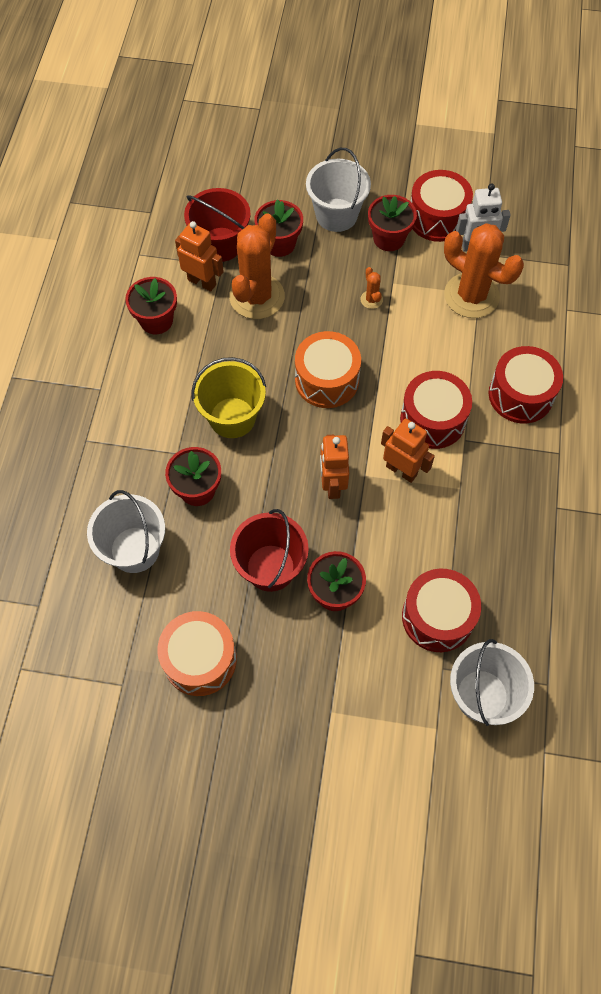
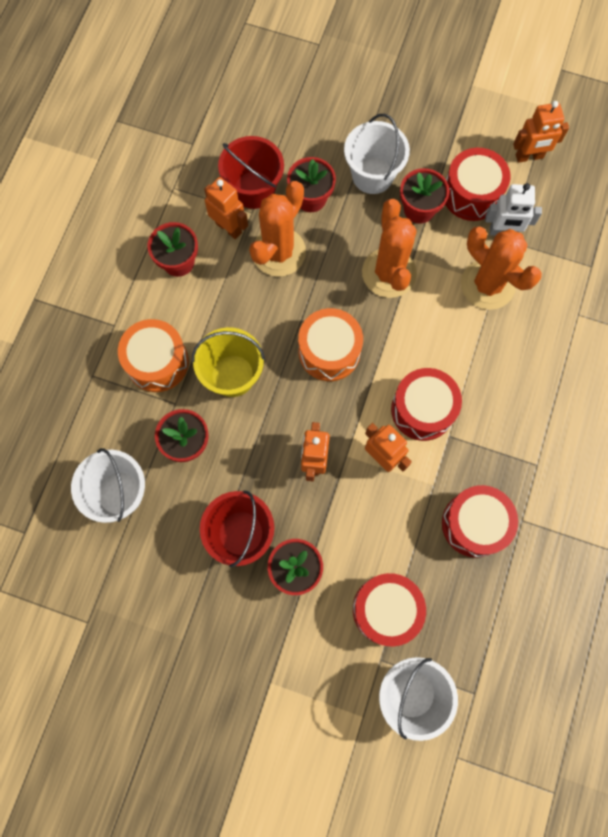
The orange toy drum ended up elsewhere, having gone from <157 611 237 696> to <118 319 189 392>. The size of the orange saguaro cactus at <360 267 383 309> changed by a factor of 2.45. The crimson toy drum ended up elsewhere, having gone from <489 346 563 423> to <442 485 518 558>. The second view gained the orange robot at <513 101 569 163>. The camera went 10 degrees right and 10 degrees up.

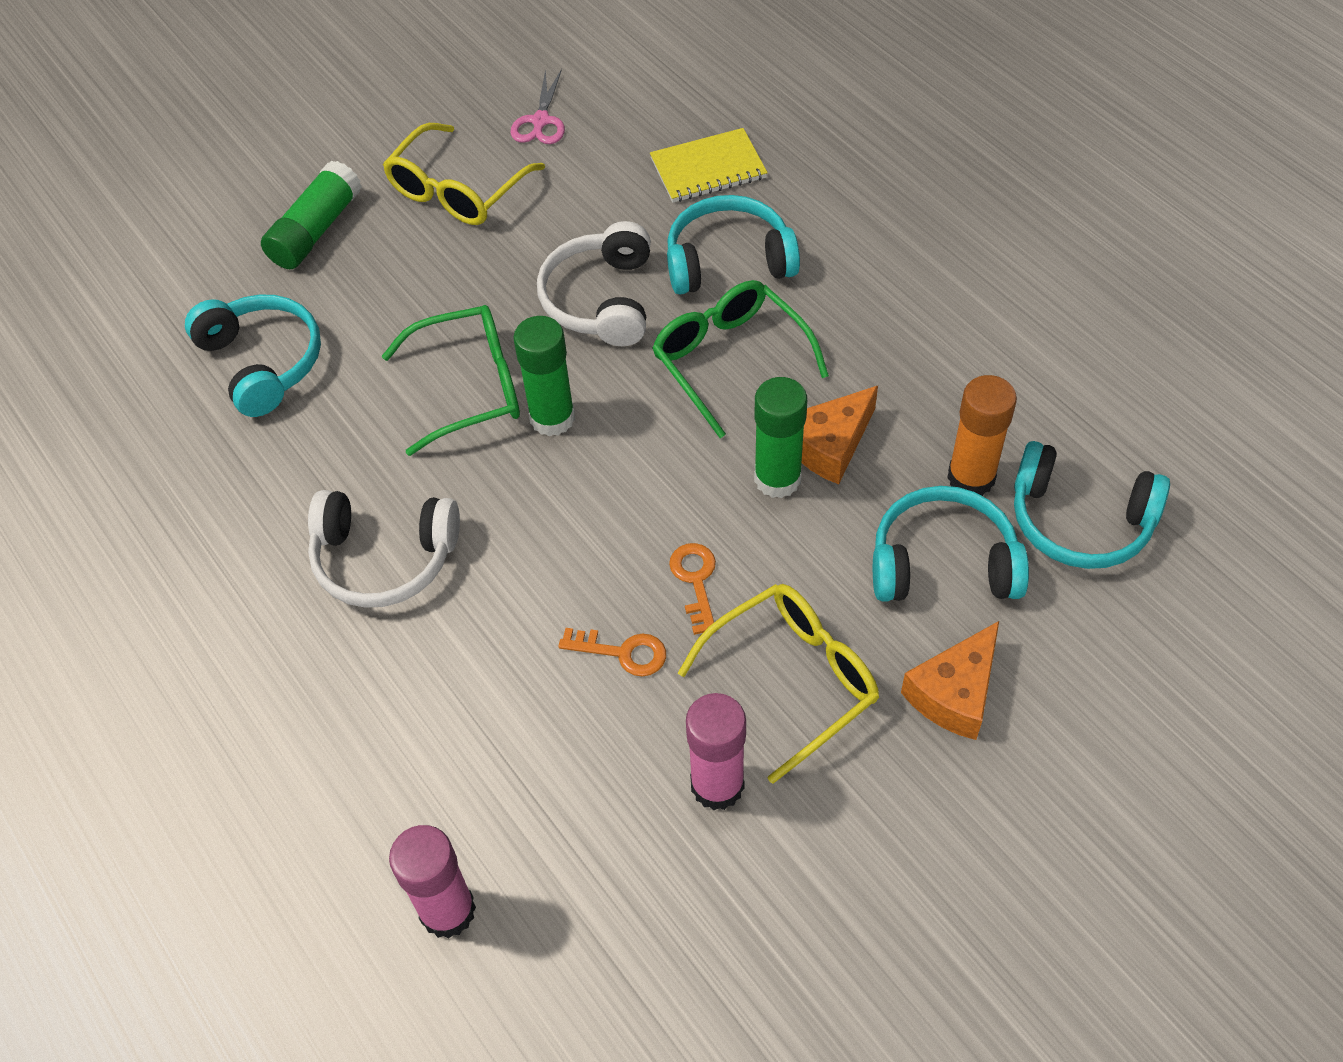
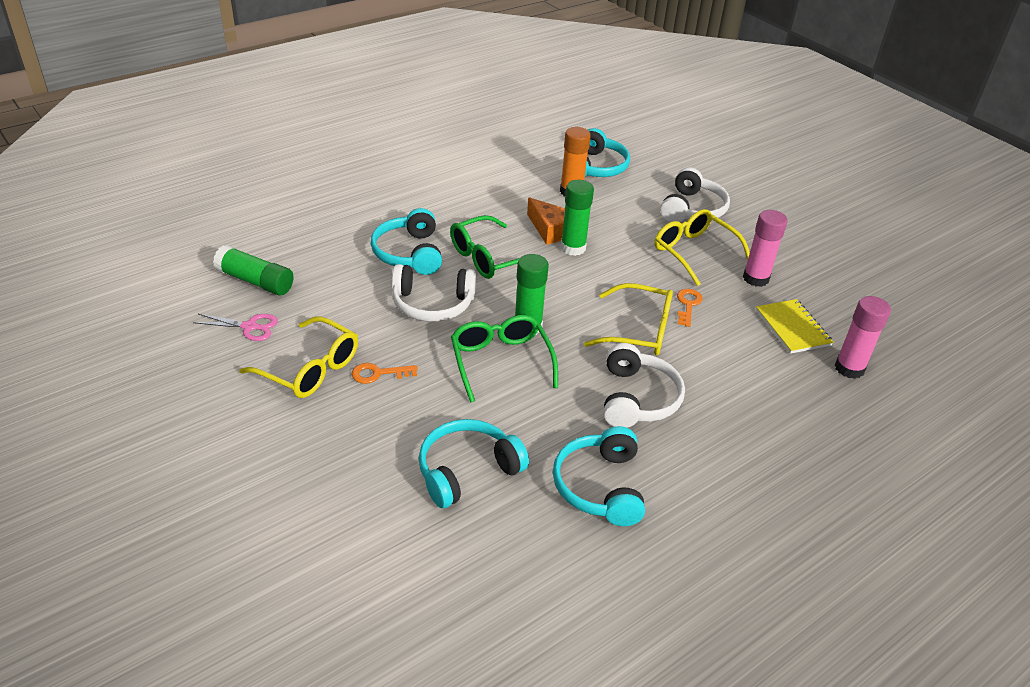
The emerald stick of glue ended up elsewhere, having gone from <261 161 362 269> to <213 245 294 296>. The golden notepad ended up elsewhere, having gone from <650 128 768 203> to <756 299 833 354>. The orange door key ended up elsewhere, having gone from <669 543 716 635> to <352 363 418 384>. The turquoise headphones ended up elsewhere, having gone from <873 486 1029 602> to <553 426 645 526>. Where the orange piece of cheese stood at <901 621 999 740>, the pure white headphones came to stand at <660 167 730 222>. The second view gained the golden eyeglasses at <584 283 673 355>. The camera went 95 degrees left and 15 degrees down.

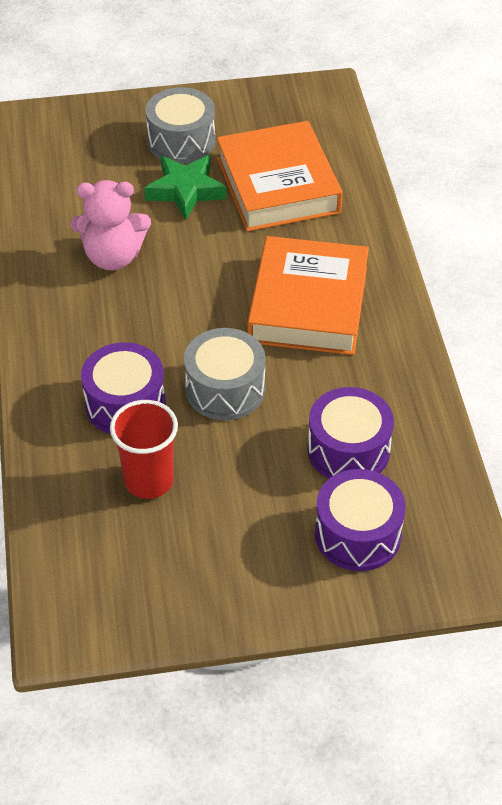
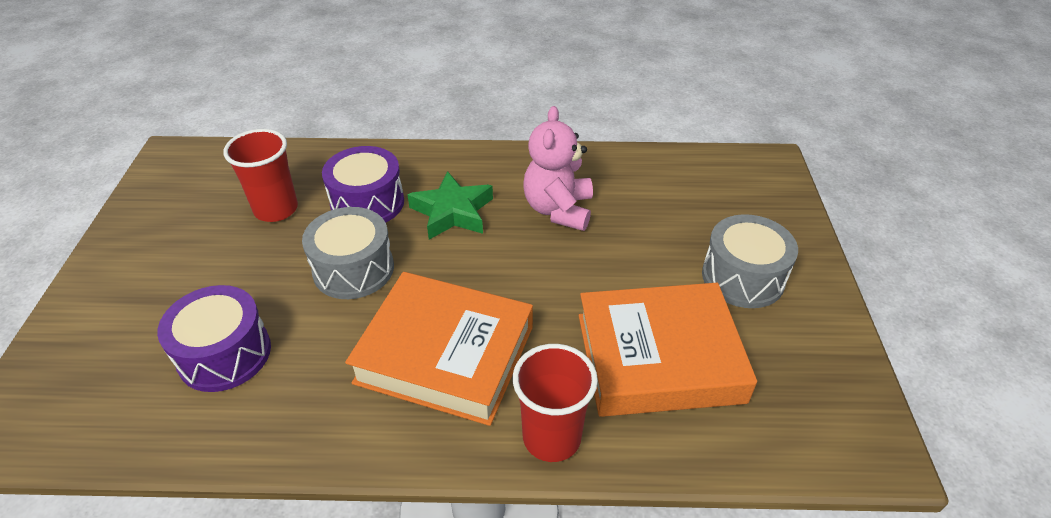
The emerald five-pointed star ended up elsewhere, having gone from <144 155 227 220> to <407 171 493 240>. The second view lost the violet toy drum at <315 469 406 571>. The second view gained the crimson cup at <513 344 598 462>. The camera went 100 degrees right and 5 degrees down.

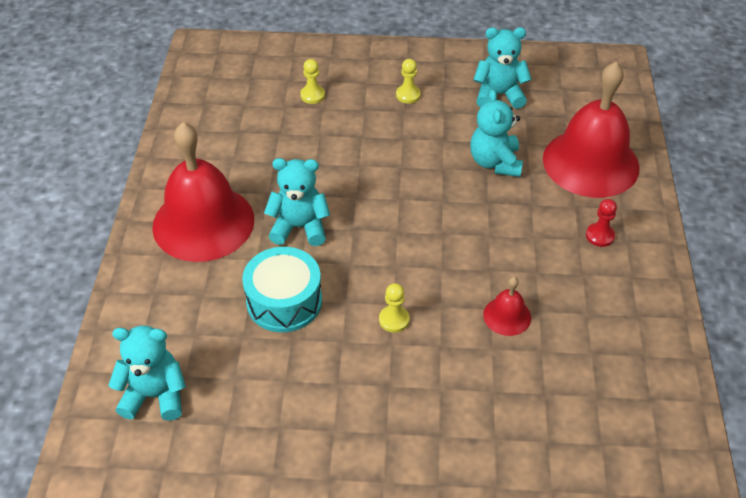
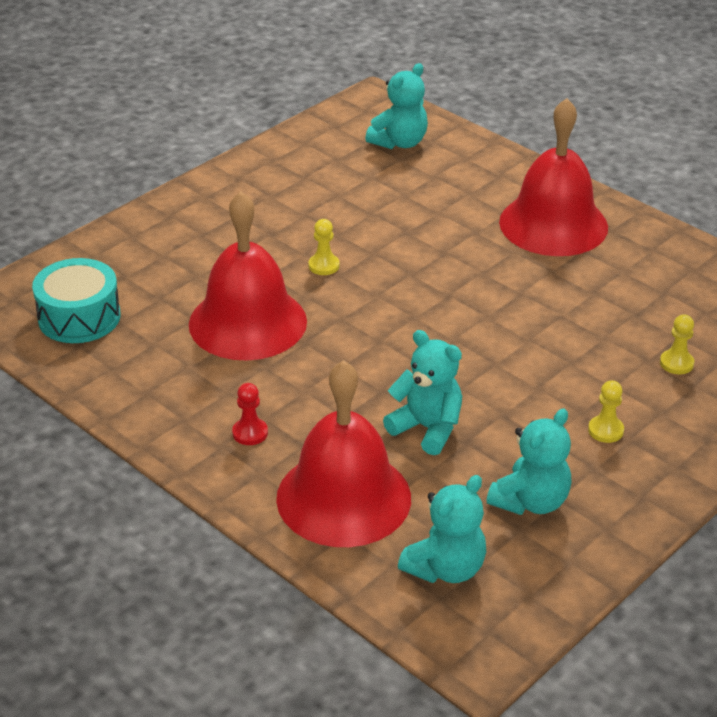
The turquoise toy drum ended up elsewhere, having gone from <242 247 322 332> to <32 258 121 343>. The turquoise teddy bear ended up elsewhere, having gone from <264 158 330 246> to <398 475 486 583>. The size of the crimson hand bell at <483 277 531 336> changed by a factor of 2.31. The camera went 130 degrees right and 10 degrees down.

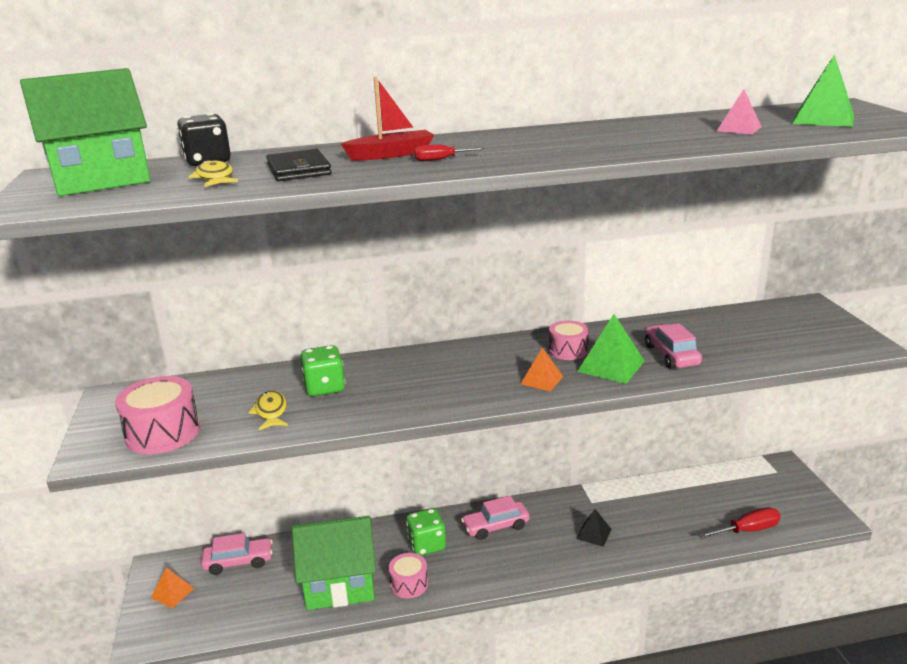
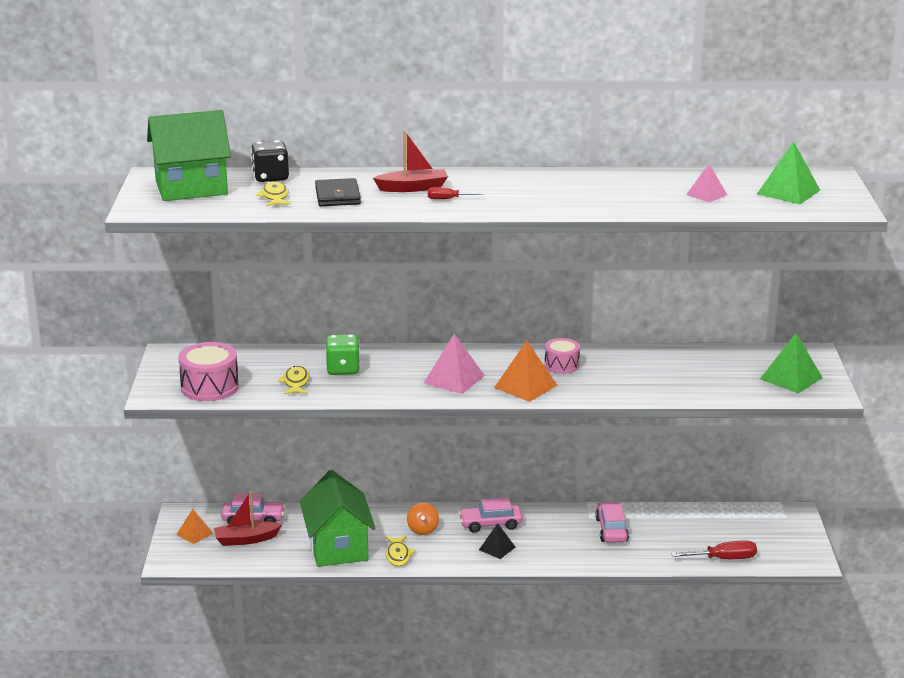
The emerald cottage at <292 516 376 610> ended up facing another way, 75 degrees clockwise from before. Where the rosy toy drum stood at <389 553 428 598>, the golden fish came to stand at <385 536 415 566>. Where the emerald die stood at <406 508 446 556>, the orange toy top came to stand at <407 503 439 535>. The size of the orange solid pyramid at <521 348 563 392> changed by a factor of 1.61. The black solid pyramid ended up elsewhere, having gone from <576 509 612 547> to <479 523 515 559>. The emerald solid pyramid ended up elsewhere, having gone from <577 314 644 384> to <760 333 823 394>. The rosy car ended up elsewhere, having gone from <645 323 702 369> to <595 502 629 543>. The second view gained the crimson toy boat at <214 491 282 546>. The second view gained the rosy solid pyramid at <424 334 485 394>. The camera went 10 degrees right and 0 degrees up.

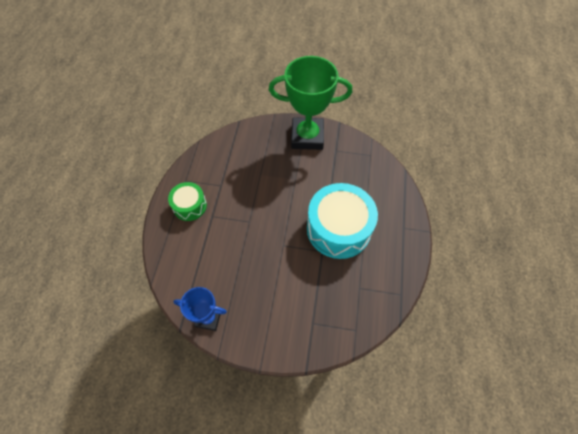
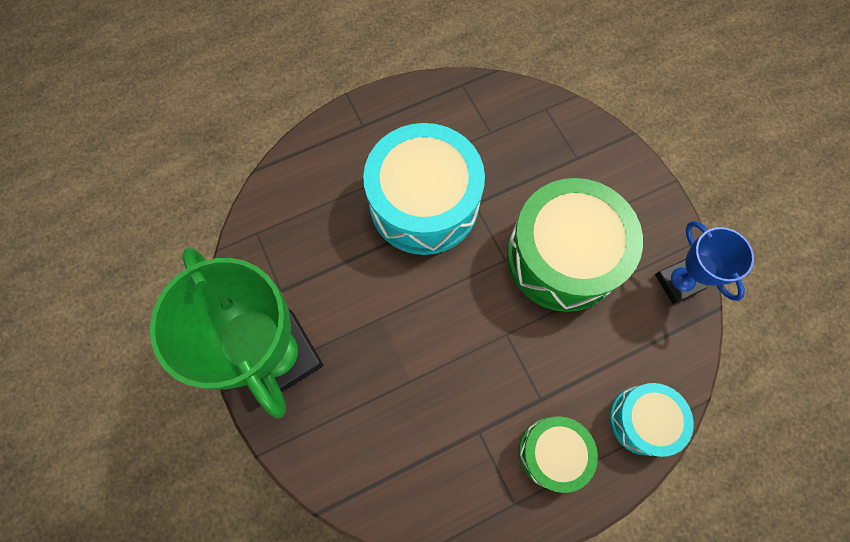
The second view gained the emerald toy drum at <507 178 643 312>. The second view gained the turquoise toy drum at <609 383 694 457>. The camera went 125 degrees left and 10 degrees up.

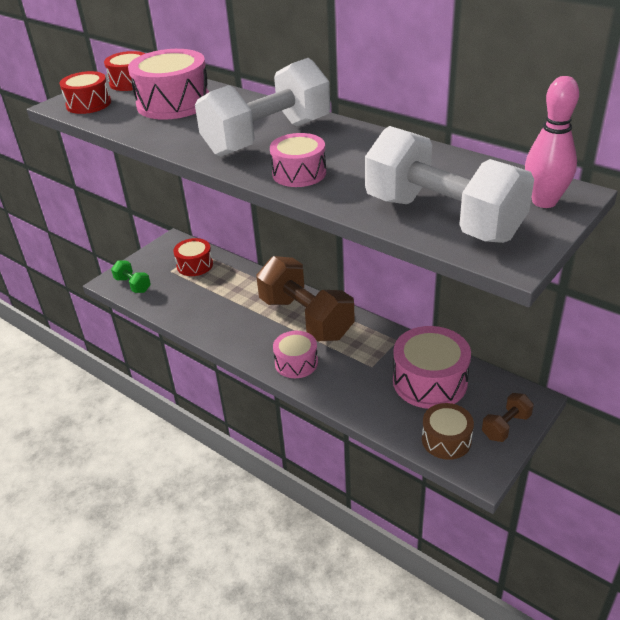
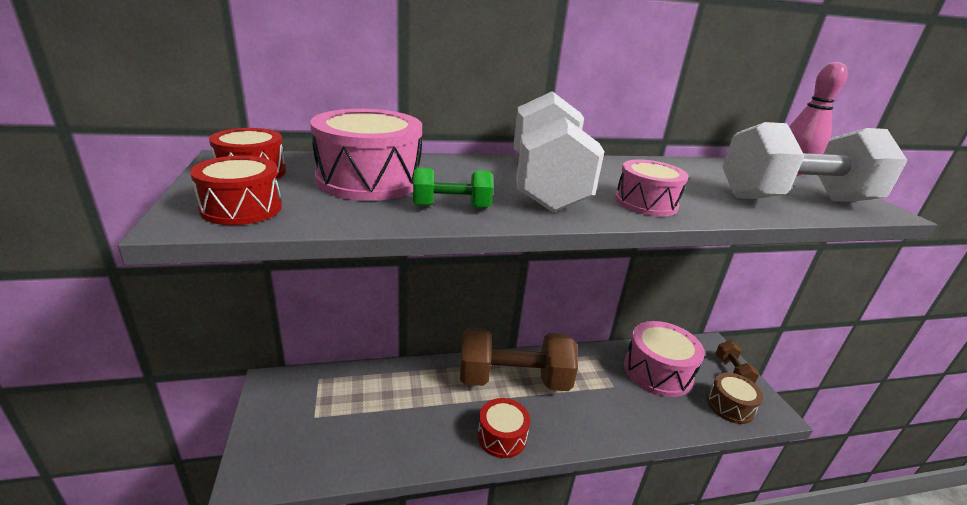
The emerald free weight ended up elsewhere, having gone from <111 260 151 293> to <413 167 493 209>. The crimson toy drum ended up elsewhere, having gone from <173 238 213 276> to <477 398 530 458>. The second view lost the rosy toy drum at <273 331 318 378>. The camera went 55 degrees left and 10 degrees down.

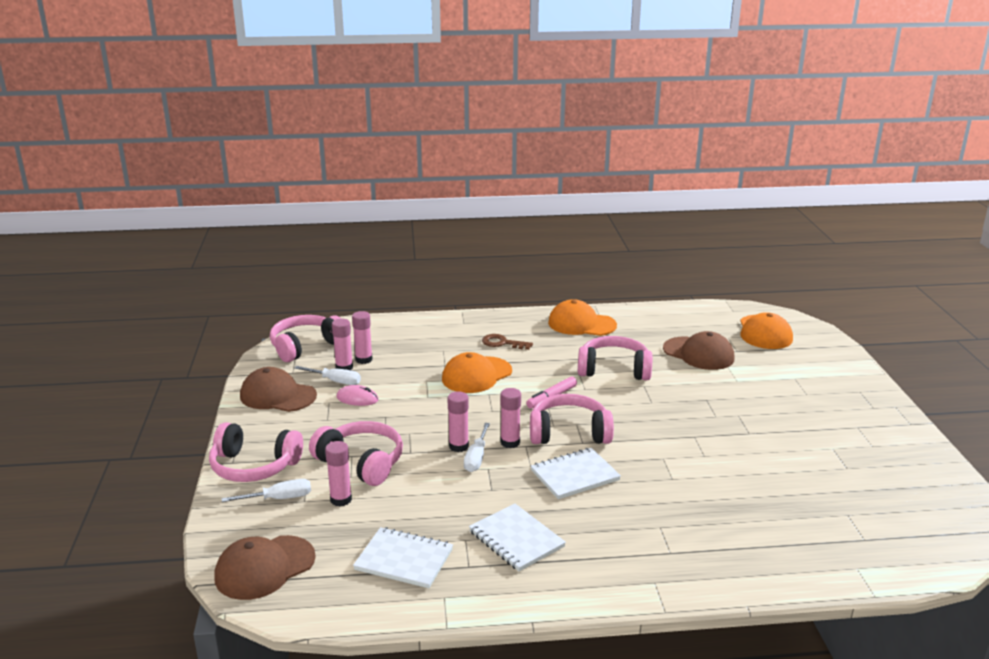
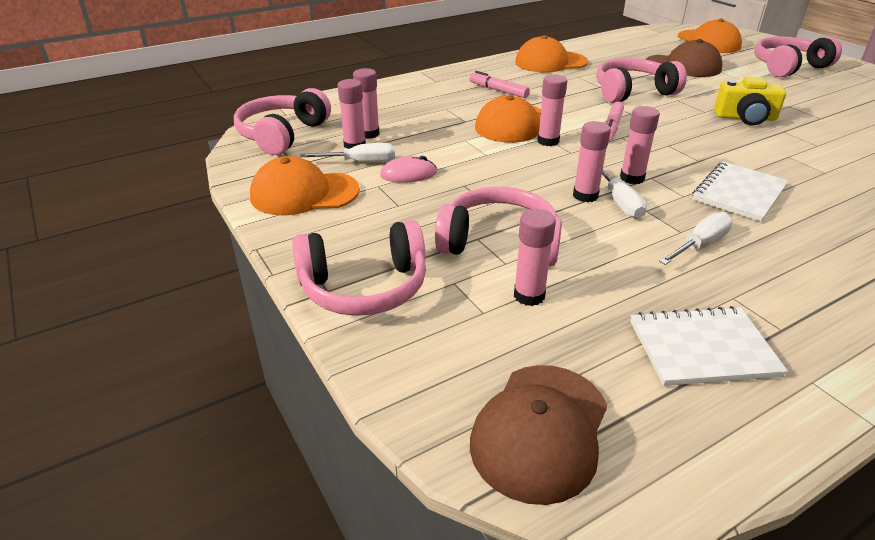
The pure white flat screwdriver ended up elsewhere, having gone from <222 479 311 502> to <659 212 733 265>. What was the brown baseball cap at <240 367 317 412> turned into the orange baseball cap at <250 156 360 215>. The second view lost the pure white notepad at <469 504 566 571>. Where the brown door key stood at <482 334 533 350>, the rosy marker pen came to stand at <469 71 530 98>. The rosy headphones ended up elsewhere, having gone from <530 394 614 444> to <754 36 842 77>. The second view gained the rosy stick of glue at <537 75 567 146>. The second view gained the golden camera at <714 77 786 126>. The camera went 25 degrees left and 10 degrees up.

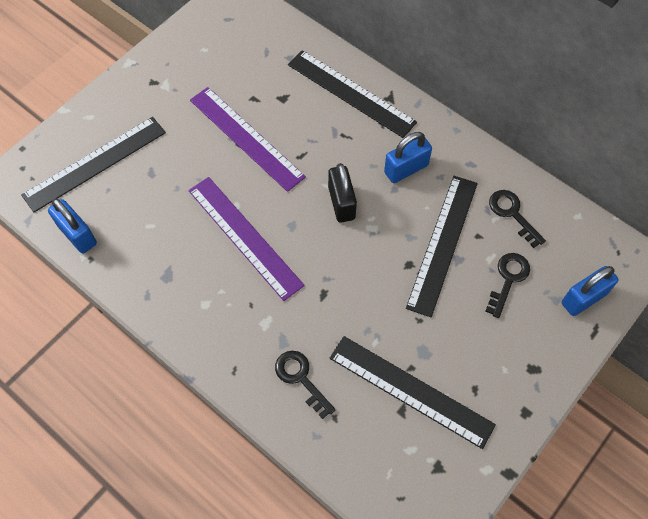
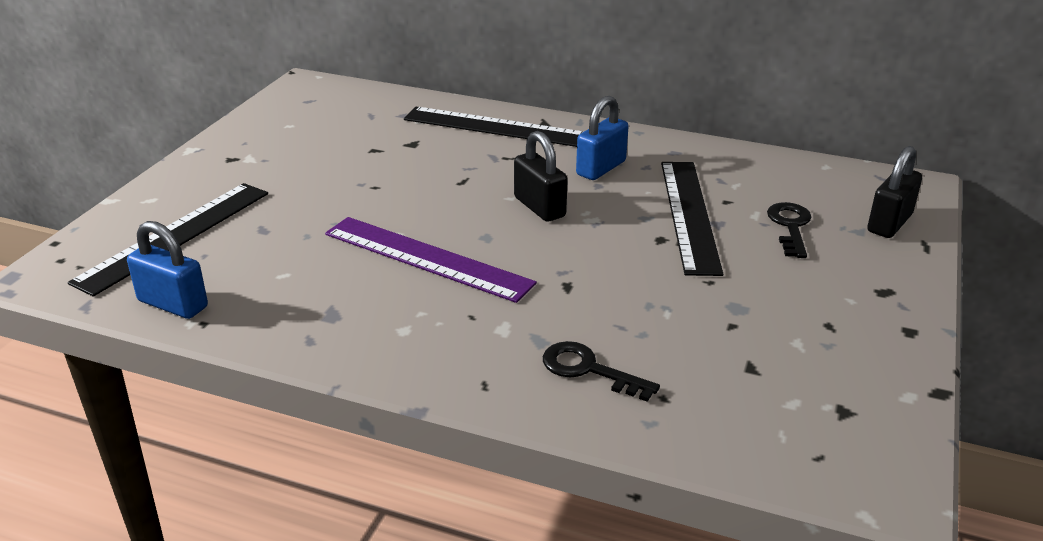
The second view lost the violet straightedge at <190 87 306 192>. The second view lost the black straightedge at <329 336 496 449>. The second view lost the black door key at <489 190 546 248>. What was the blue lock at <562 266 619 316> turned into the black lock at <867 146 922 238>. The camera went 20 degrees left and 30 degrees down.

